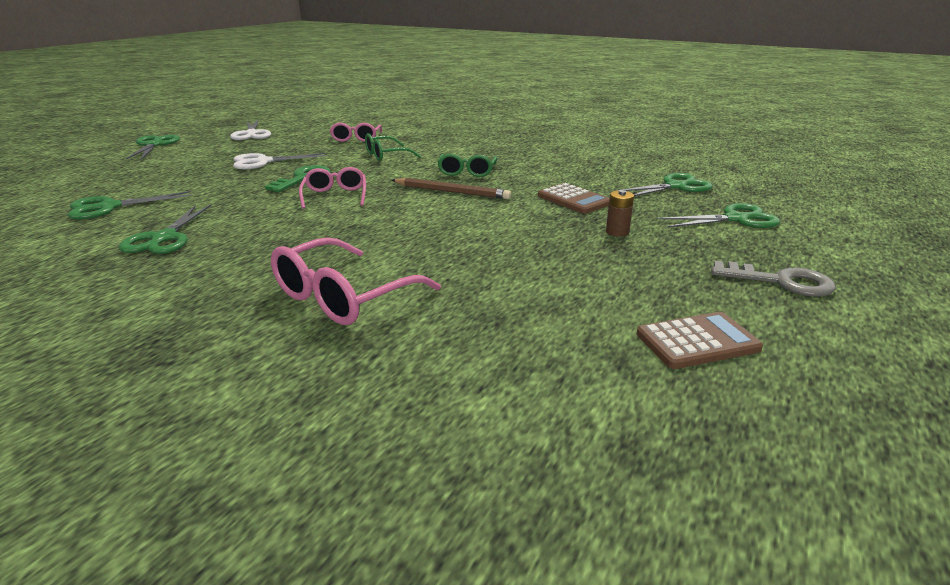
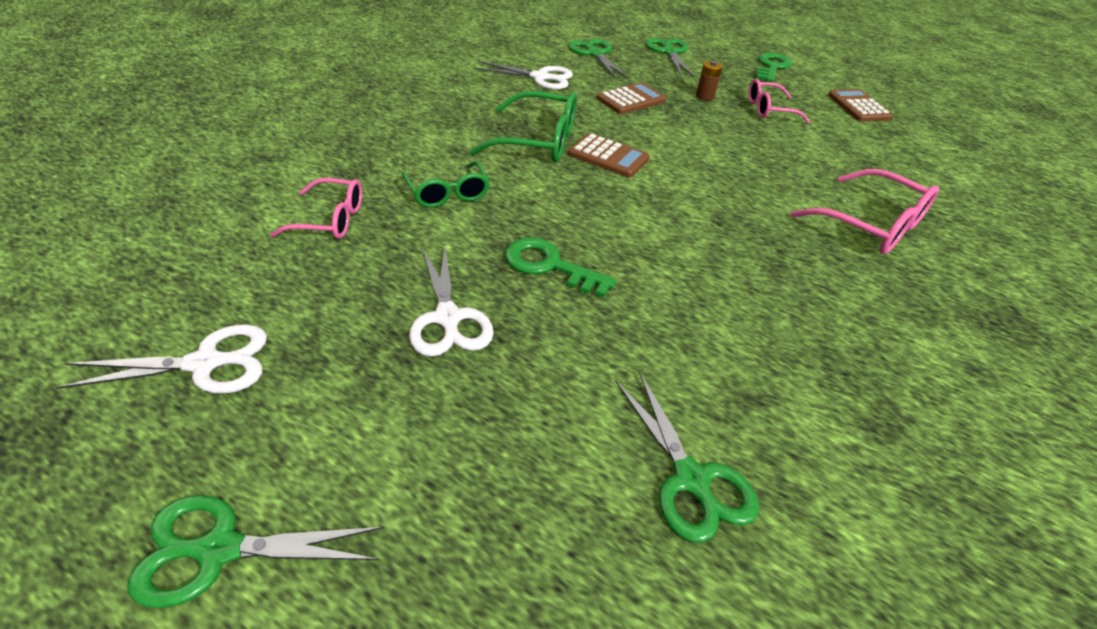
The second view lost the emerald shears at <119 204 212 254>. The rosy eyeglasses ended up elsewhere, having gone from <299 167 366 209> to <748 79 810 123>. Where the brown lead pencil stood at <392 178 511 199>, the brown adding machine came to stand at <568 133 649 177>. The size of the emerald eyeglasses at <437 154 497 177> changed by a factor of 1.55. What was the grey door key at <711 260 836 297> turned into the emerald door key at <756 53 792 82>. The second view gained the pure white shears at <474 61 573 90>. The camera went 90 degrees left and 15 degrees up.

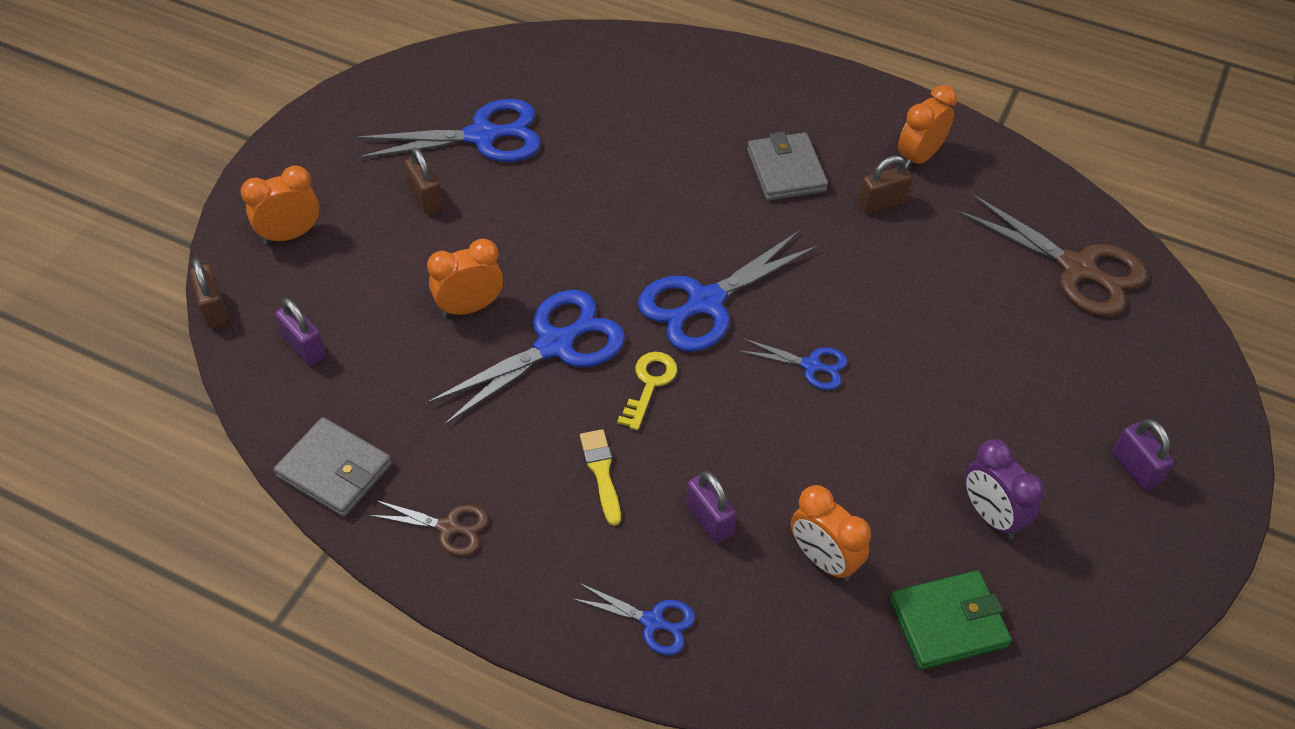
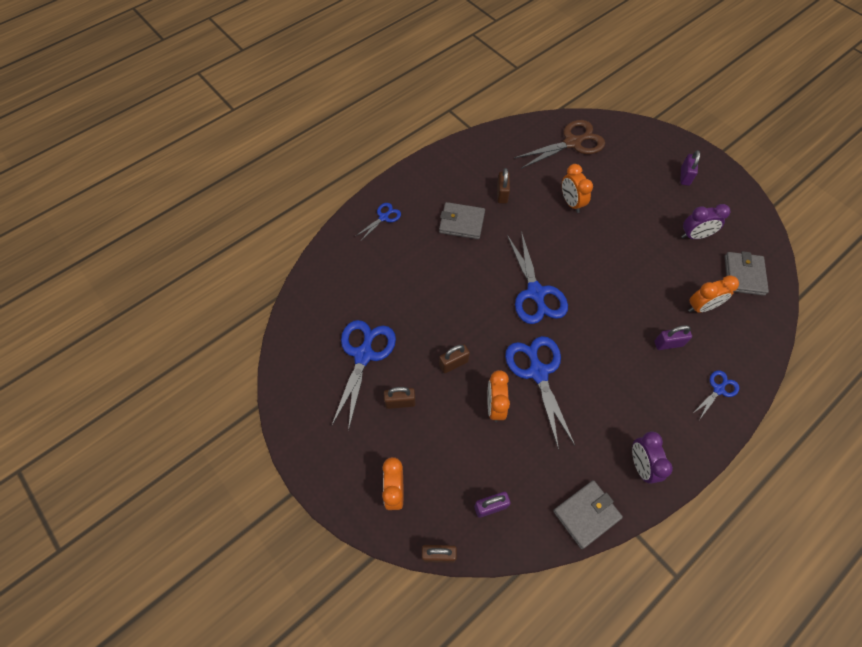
Where the brown shears stood at <369 500 488 556>, the violet alarm clock came to stand at <632 431 673 484>. The second view lost the golden brush at <580 429 621 526>. The second view lost the golden door key at <617 352 677 430>. The blue shears ended up elsewhere, having gone from <739 338 847 390> to <356 203 401 241>. What was the emerald card wallet at <890 570 1012 670> turned into the grey card wallet at <725 251 769 296>. The orange alarm clock ended up elsewhere, having gone from <898 85 957 170> to <562 164 593 213>. The violet lock at <1112 419 1175 491> ended up facing another way, 75 degrees counterclockwise from before. The second view gained the brown lock at <439 345 470 373>. The camera went 65 degrees left and 10 degrees up.

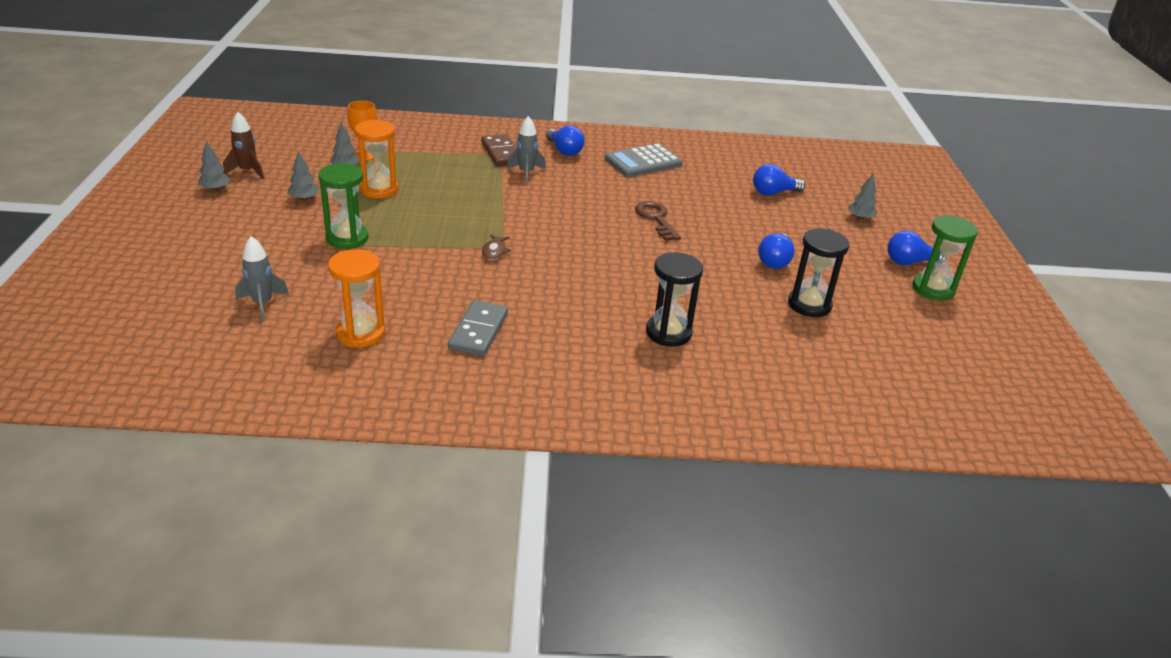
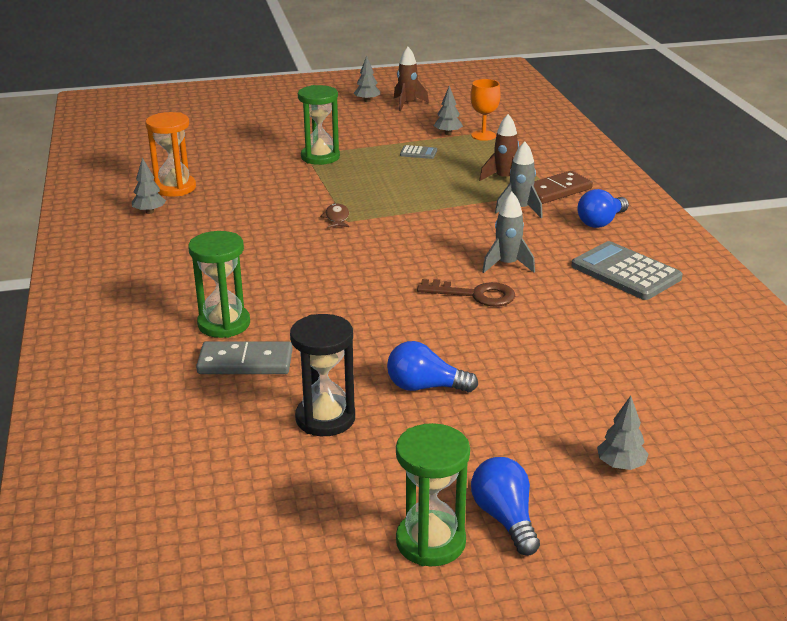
The grey spaceship ended up elsewhere, having gone from <235 236 289 321> to <482 192 535 273>. The grey fir tree ended up elsewhere, having gone from <288 151 320 201> to <132 158 166 214>. Where the orange sand timer stood at <355 119 399 198>, the grey adding machine came to stand at <400 145 437 159>. The grey domino tile ended up elsewhere, having gone from <448 300 508 356> to <196 341 292 374>. The brown fish at <482 234 511 260> ended up facing another way, 90 degrees clockwise from before. The brown door key at <635 201 681 241> ended up facing another way, 45 degrees clockwise from before. What was the black sand timer at <646 252 703 347> turned into the emerald sand timer at <188 231 250 338>. The second view lost the blue lightbulb at <753 164 805 195>. The second view gained the brown spaceship at <479 114 519 181>. The camera went 80 degrees right and 5 degrees down.

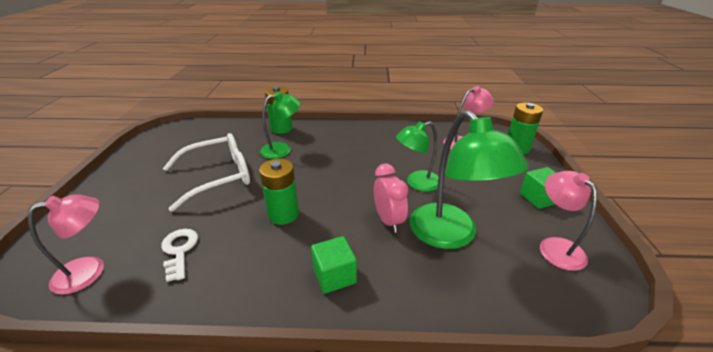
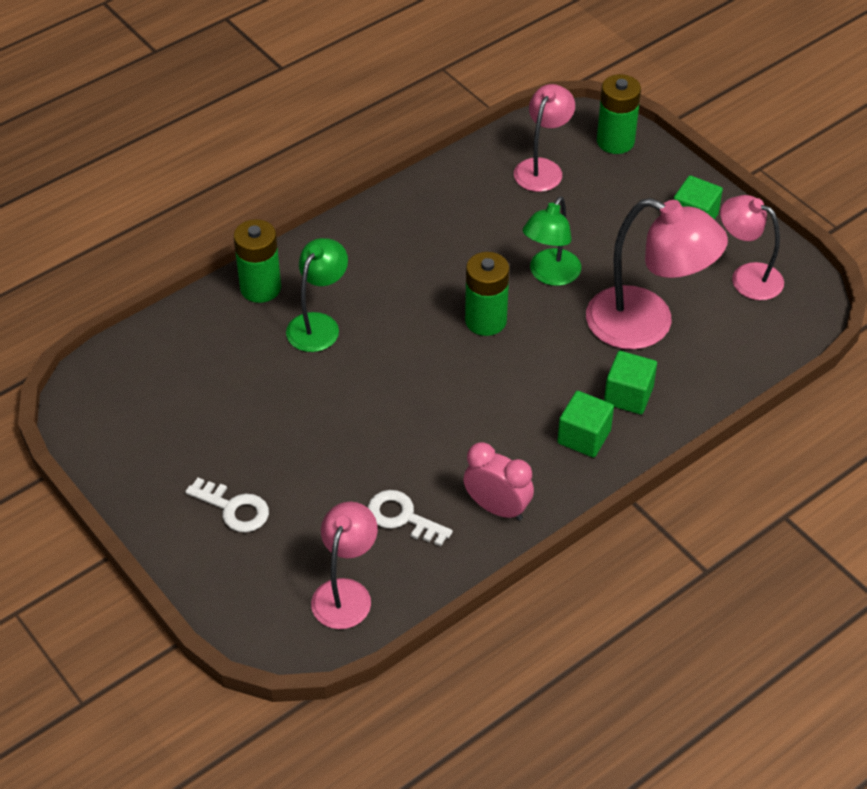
The second view lost the pure white eyeglasses at <163 133 250 212>. The emerald battery ended up elsewhere, having gone from <259 159 299 225> to <465 252 509 336>. The rosy alarm clock ended up elsewhere, having gone from <374 164 409 233> to <463 442 534 521>. What was the emerald lamp at <409 110 528 249> turned into the rosy lamp at <586 198 728 350>. The second view gained the pure white door key at <185 478 269 532>. The second view gained the emerald solid cube at <604 351 657 414>. The camera went 40 degrees left and 15 degrees up.

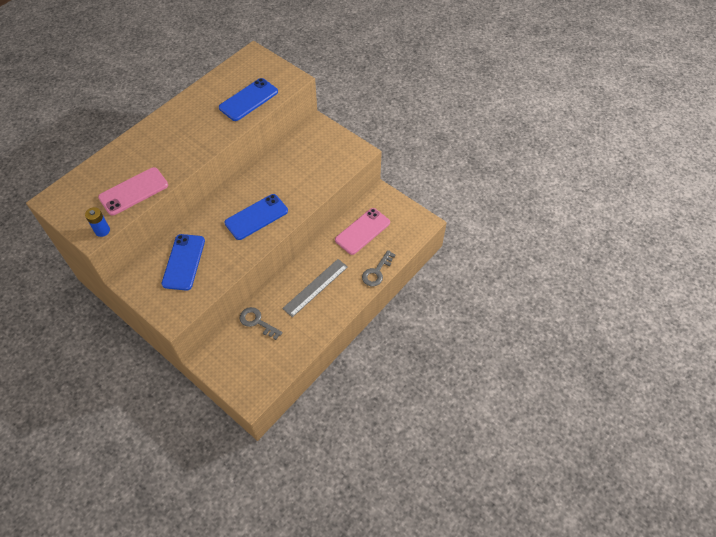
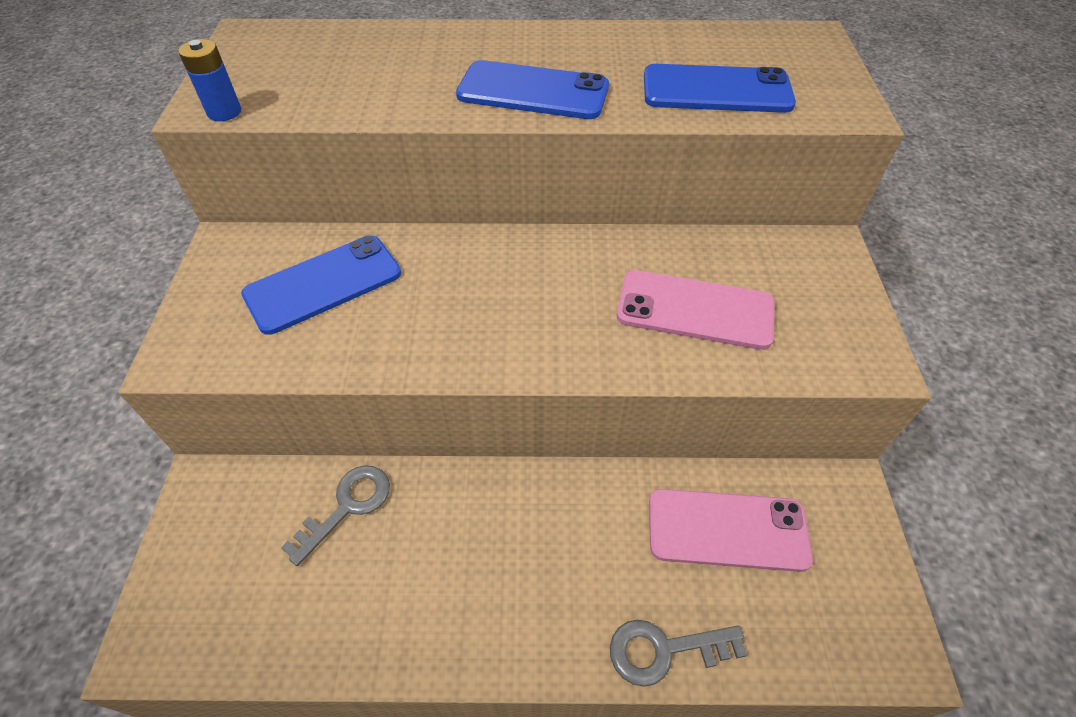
The rosy phone ended up elsewhere, having gone from <98 167 168 215> to <617 270 775 350>. The blue phone ended up elsewhere, having gone from <225 194 288 240> to <456 60 609 119>. The grey door key at <239 307 283 340> ended up facing another way, 45 degrees clockwise from before. The second view lost the grey straightedge at <282 259 348 317>. The camera went 50 degrees right and 5 degrees down.

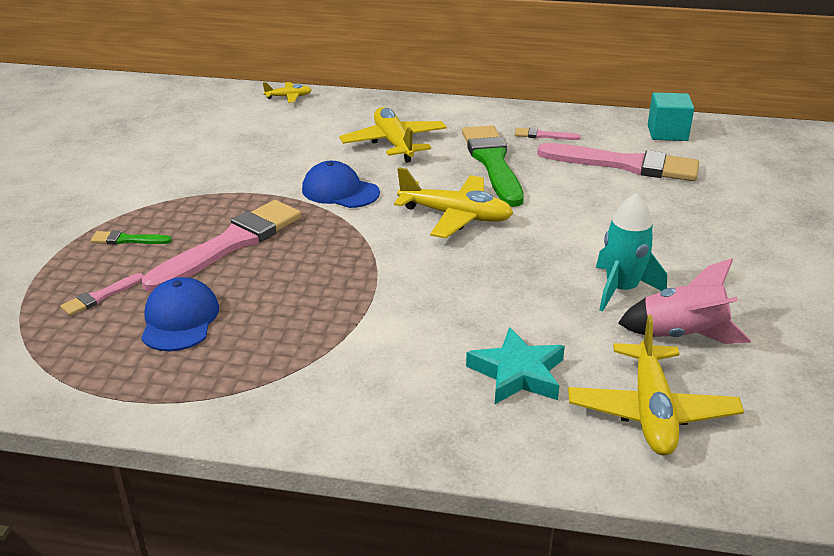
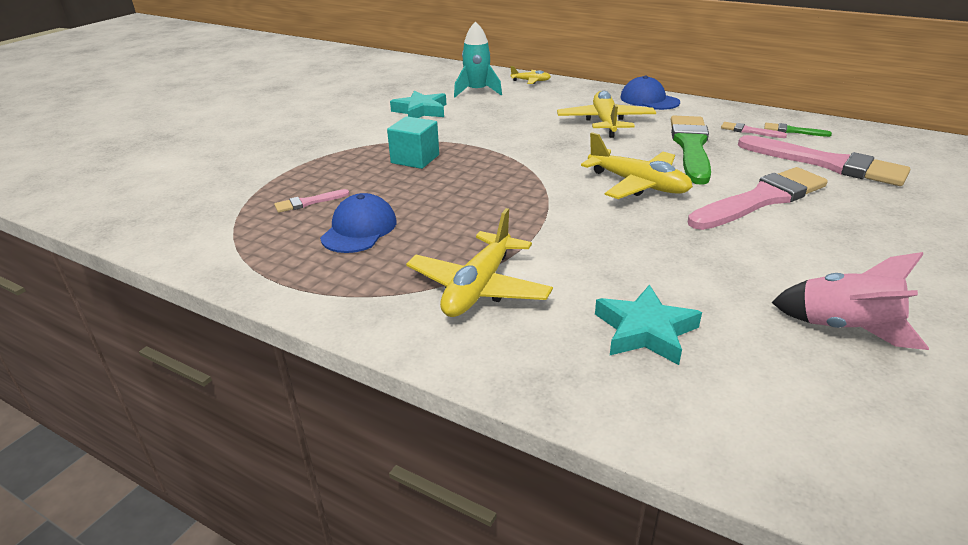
The emerald brush ended up elsewhere, having gone from <91 230 172 245> to <764 123 832 137>. The rosy brush ended up elsewhere, having gone from <142 200 301 292> to <688 167 828 230>. The blue baseball cap ended up elsewhere, having gone from <302 161 380 208> to <620 76 680 110>. The golden plane ended up elsewhere, having gone from <568 315 744 455> to <406 208 553 317>. The turquoise spaceship ended up elsewhere, having gone from <596 193 667 312> to <454 21 502 97>. The turquoise solid cube ended up elsewhere, having gone from <648 92 694 141> to <387 116 439 169>. The second view gained the turquoise five-pointed star at <390 90 446 118>. The camera went 20 degrees right and 0 degrees up.

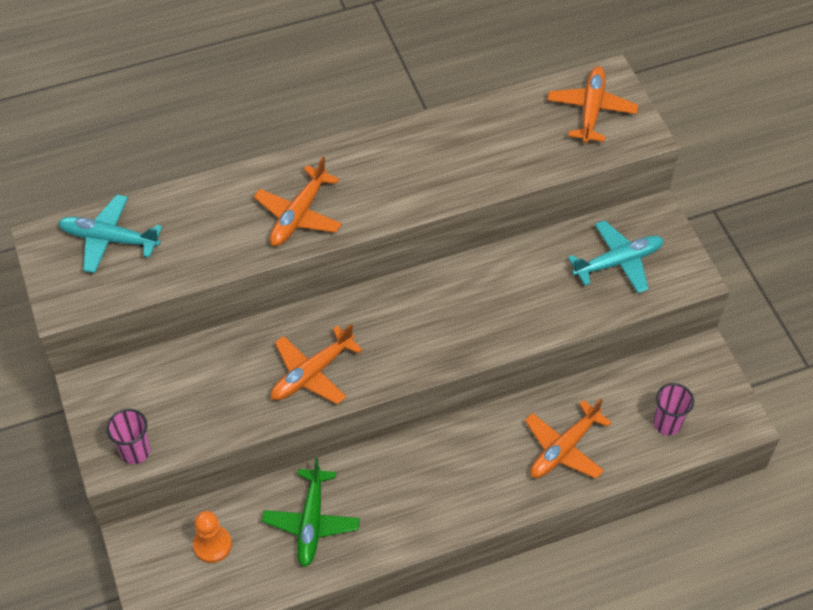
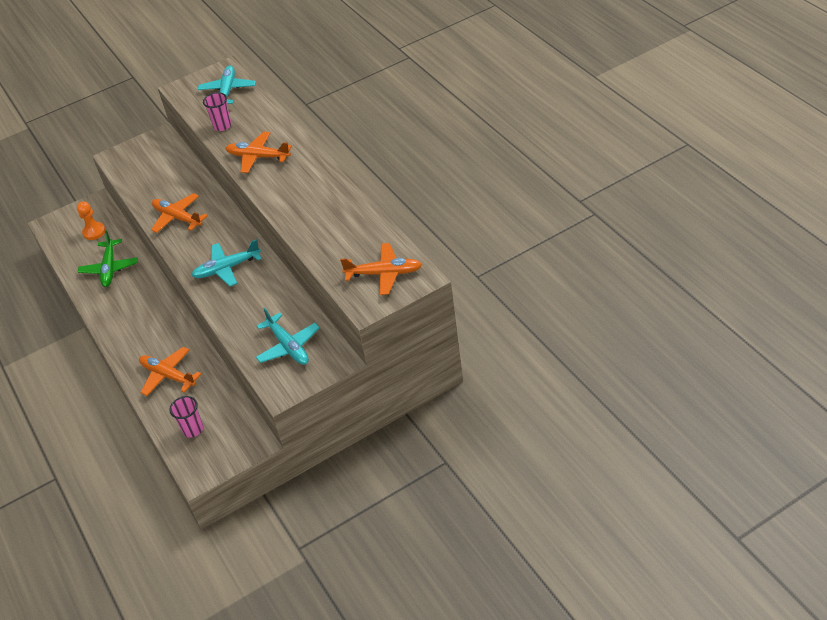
The rosy cup ended up elsewhere, having gone from <106 409 150 464> to <203 92 232 131>. The emerald plane at <262 458 360 567> ended up facing another way, 90 degrees counterclockwise from before. The second view gained the turquoise plane at <191 239 262 286>. The camera went 85 degrees right and 10 degrees down.

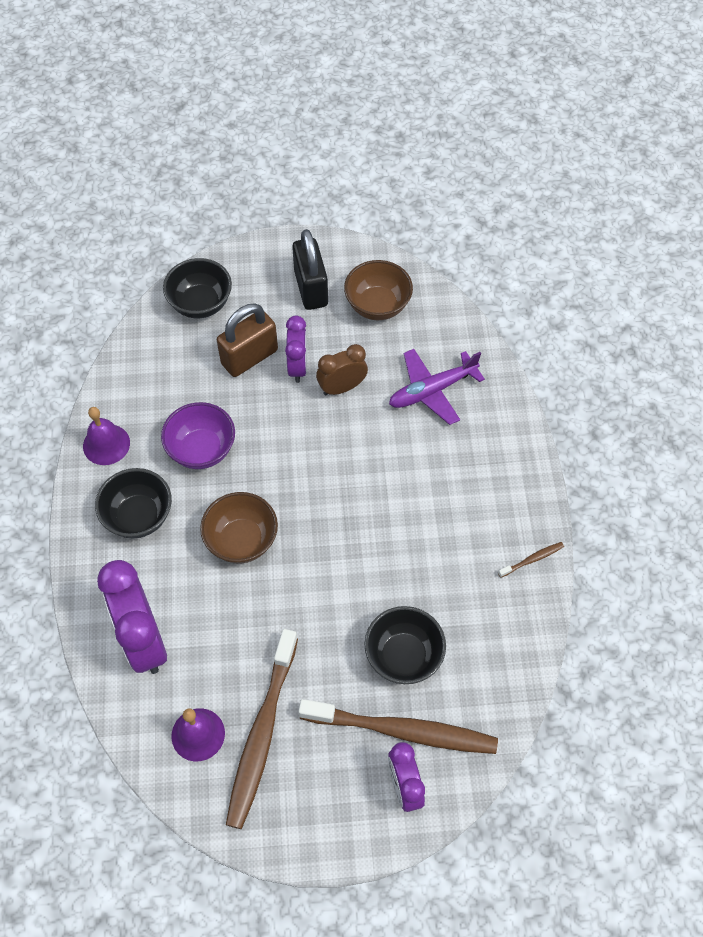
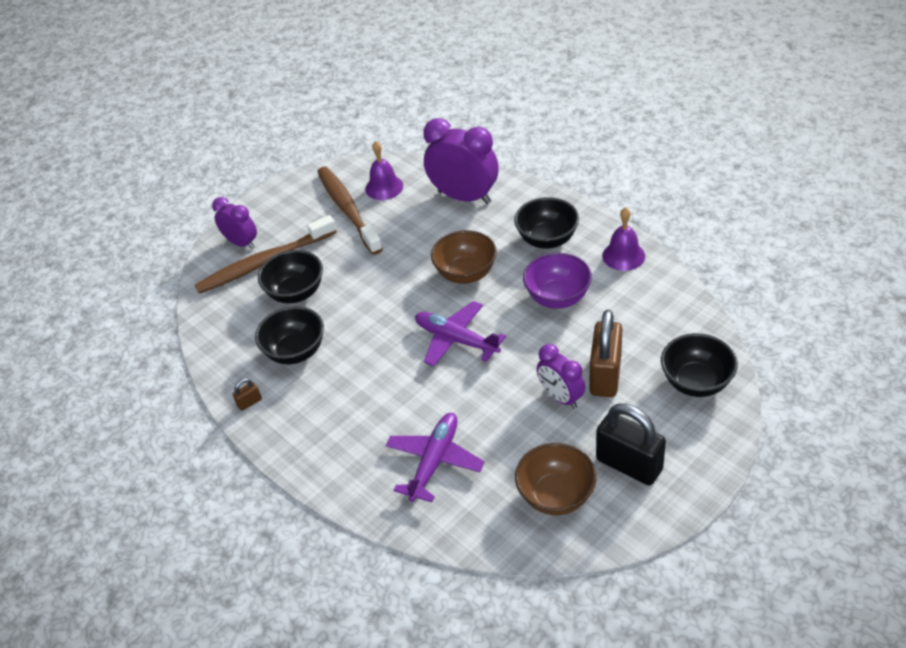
The second view lost the brown alarm clock at <316 344 368 395>. Where the brown dental brush stood at <498 542 564 578>, the brown lock came to stand at <233 378 262 411>. The second view gained the black bowl at <255 306 324 364>. The second view gained the violet plane at <415 301 506 367>. The camera went 145 degrees right and 15 degrees down.

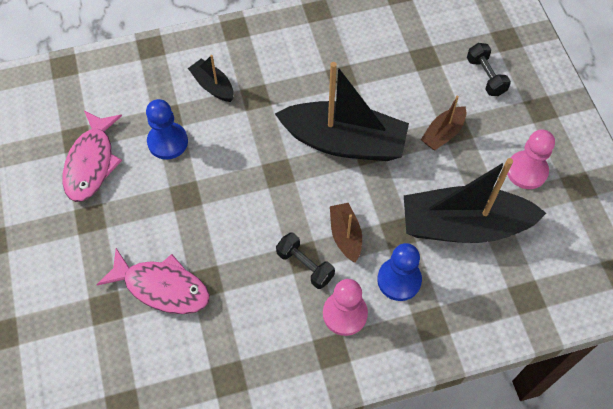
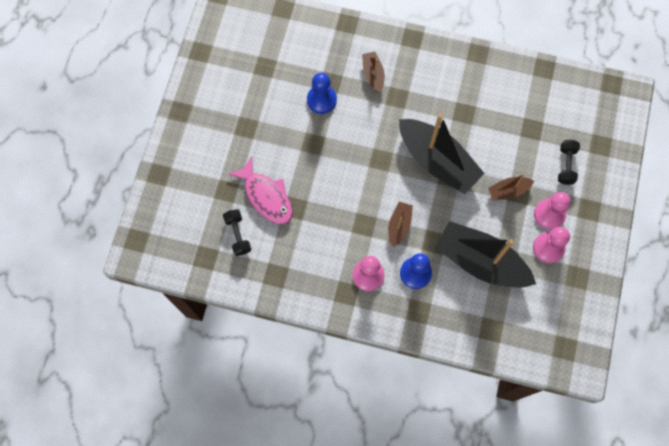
The second view lost the rosy fish at <63 111 122 202>. What was the black toy boat at <188 55 234 102> turned into the brown toy boat at <362 52 385 93>. The black free weight ended up elsewhere, having gone from <276 233 335 289> to <223 209 251 256>. The second view gained the rosy chess pawn at <534 192 571 230>. The camera went 30 degrees right and 10 degrees up.

